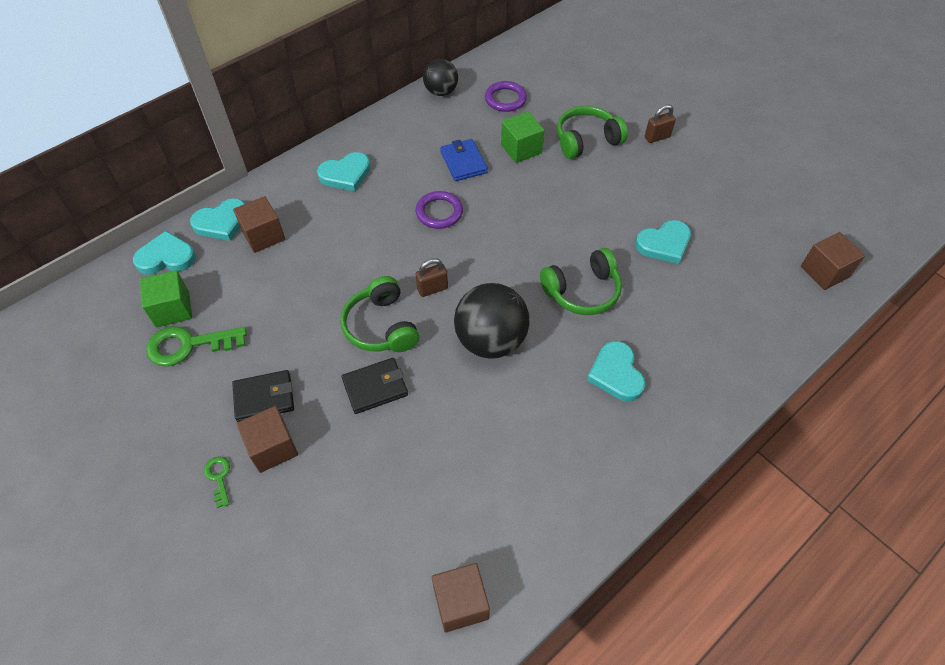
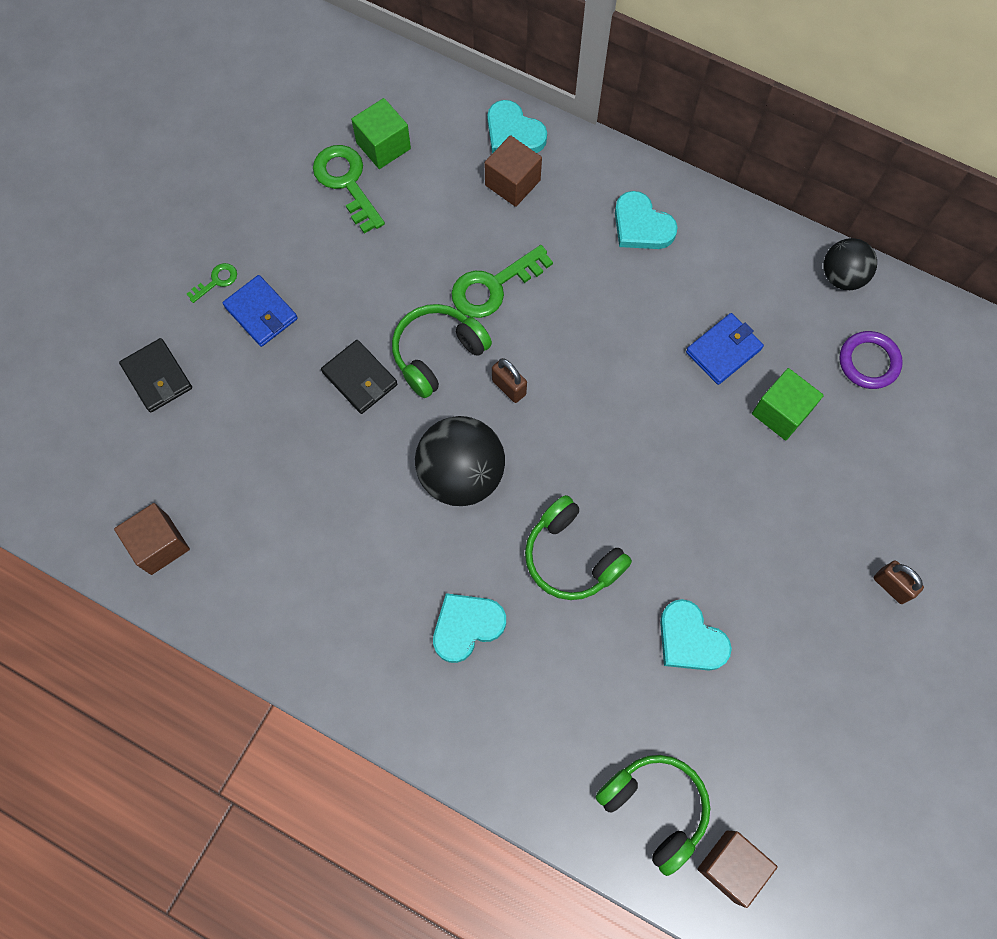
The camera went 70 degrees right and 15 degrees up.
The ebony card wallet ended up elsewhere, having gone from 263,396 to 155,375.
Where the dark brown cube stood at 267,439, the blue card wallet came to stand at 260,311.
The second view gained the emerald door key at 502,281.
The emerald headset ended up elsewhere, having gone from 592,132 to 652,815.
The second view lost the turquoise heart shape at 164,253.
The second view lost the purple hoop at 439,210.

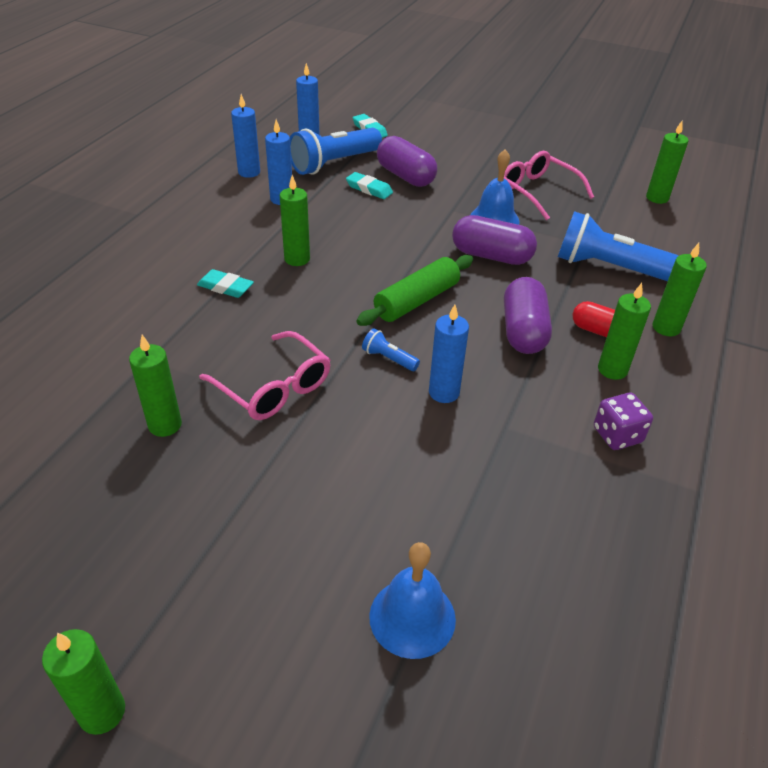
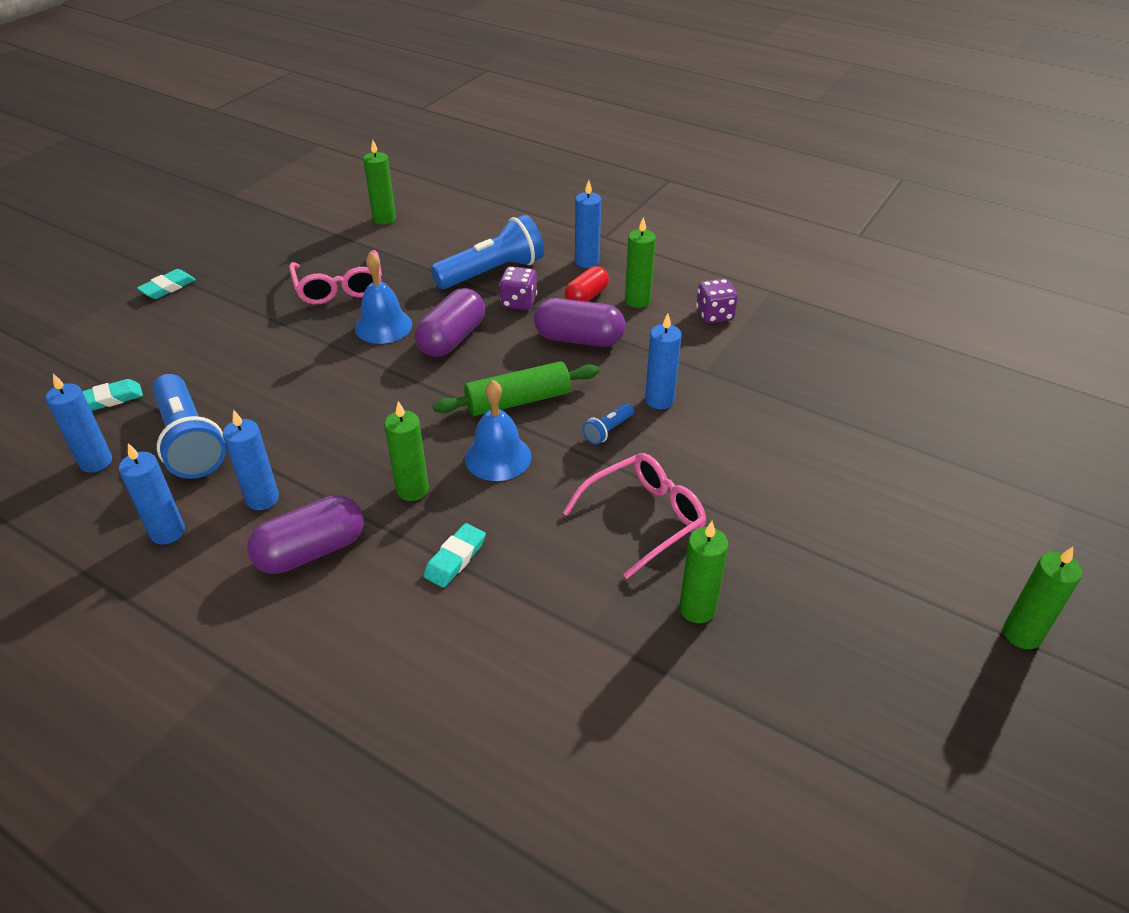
The camera went 80 degrees left and 0 degrees up.
The turquoise pencil eraser ended up elsewhere, having gone from 369,185 to 166,284.
The purple pill ended up elsewhere, having gone from 407,161 to 305,534.
The rose-pink eyeglasses at 549,185 ended up facing another way, 75 degrees counterclockwise from before.
The blue flashlight at 618,246 ended up facing another way, 150 degrees counterclockwise from before.
The emerald rolling pin at 414,290 ended up facing another way, 75 degrees counterclockwise from before.
The blue school bell ended up elsewhere, having gone from 412,600 to 498,430.
The second view gained the purple die at 518,288.
What was the emerald wax candle at 680,289 turned into the blue wax candle at 588,224.

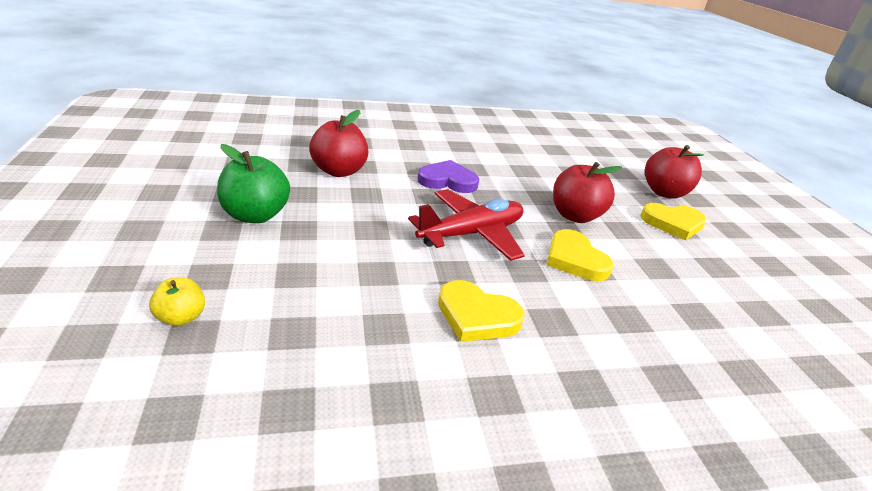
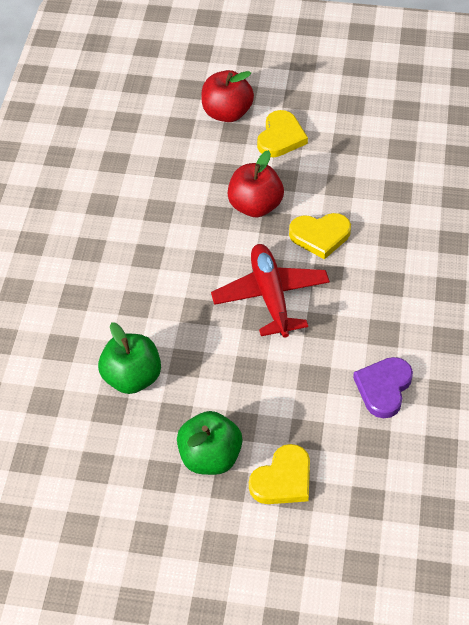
The camera went 65 degrees left and 20 degrees up.
What was the red apple at 338,143 turned into the emerald apple at 129,358.
The bright yellow heart shape ended up elsewhere, having gone from 481,311 to 279,474.
The purple heart shape ended up elsewhere, having gone from 448,176 to 383,387.
The second view lost the bright yellow apple at 177,301.

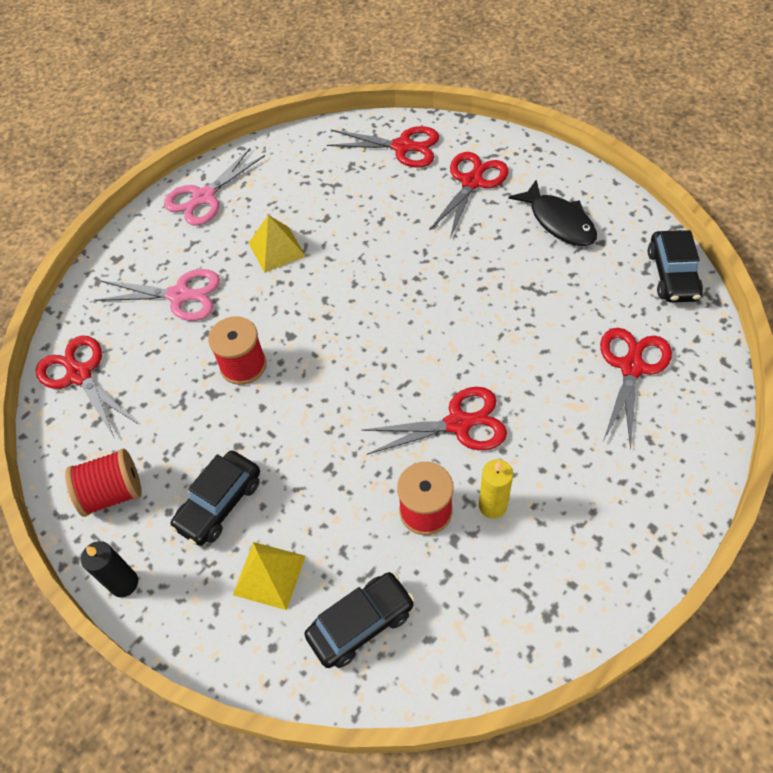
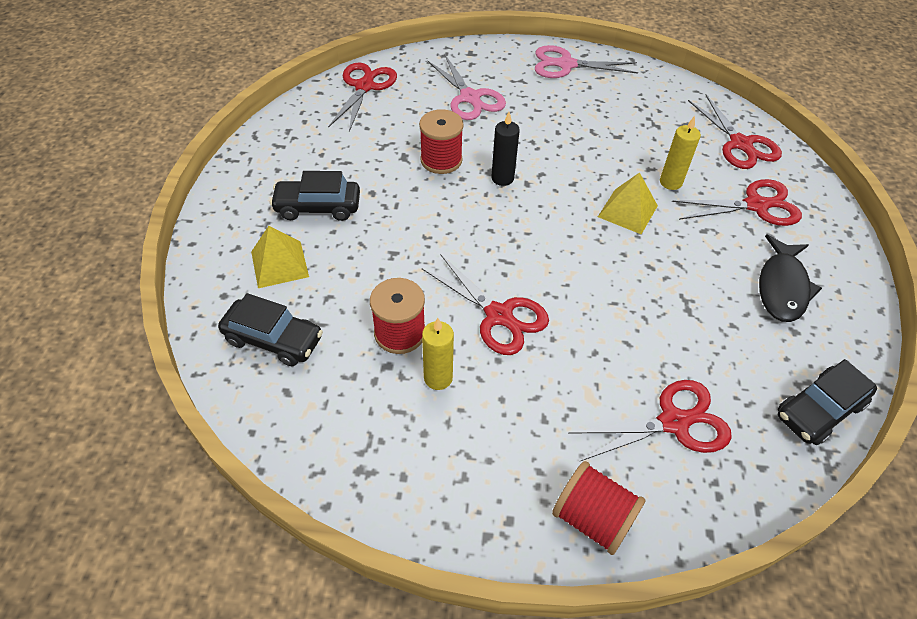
The camera went 50 degrees right and 5 degrees down.
The ebony wax candle ended up elsewhere, having gone from 109,569 to 505,149.
The red bobbin ended up elsewhere, having gone from 103,483 to 598,508.
The bright yellow solid pyramid ended up elsewhere, having gone from 277,244 to 628,203.
The second view gained the bright yellow wax candle at 680,153.

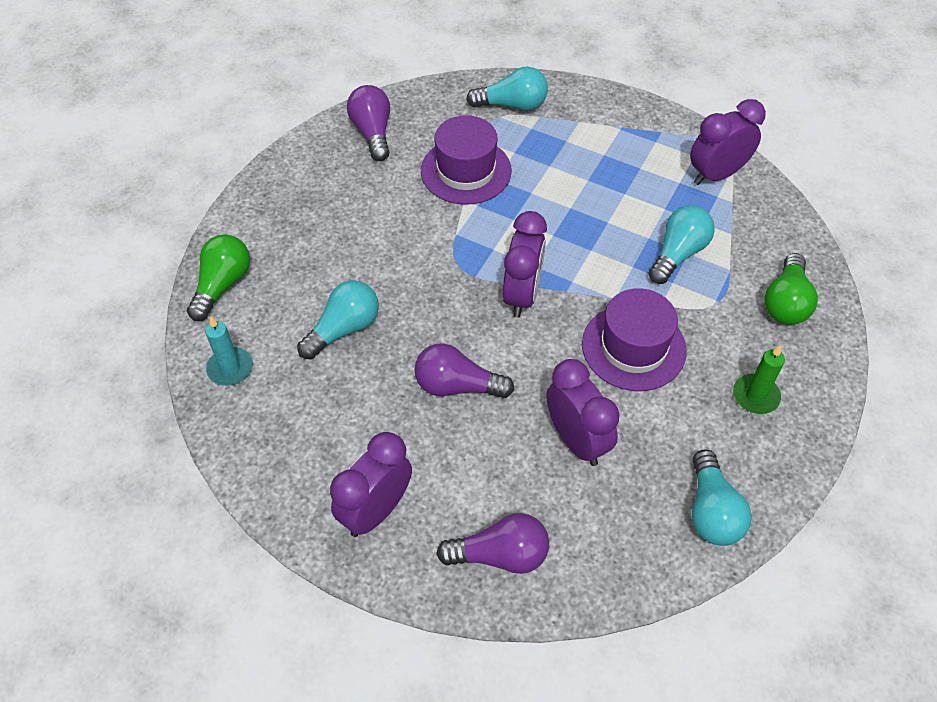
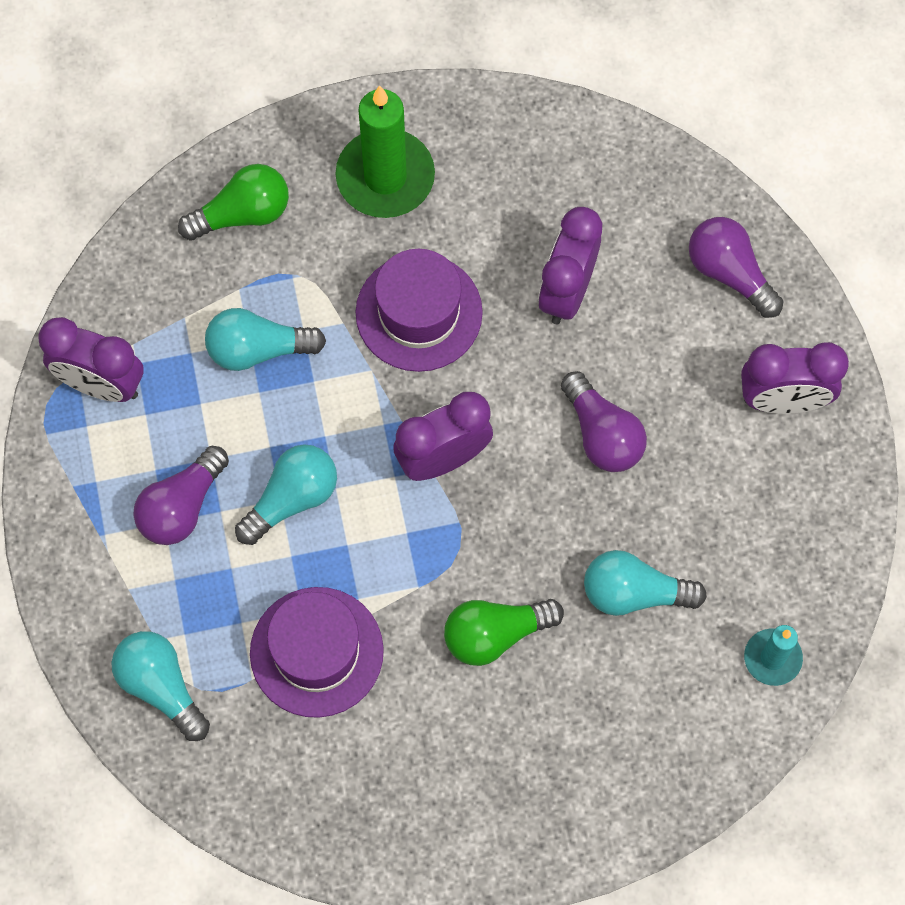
The camera went 130 degrees left and 15 degrees up.
The purple bulb ended up elsewhere, having gone from 368,123 to 181,495.
The turquoise bulb ended up elsewhere, having gone from 721,498 to 286,494.
The size of the emerald wax candle at 759,379 changed by a factor of 1.82.
The emerald bulb ended up elsewhere, having gone from 218,277 to 504,632.

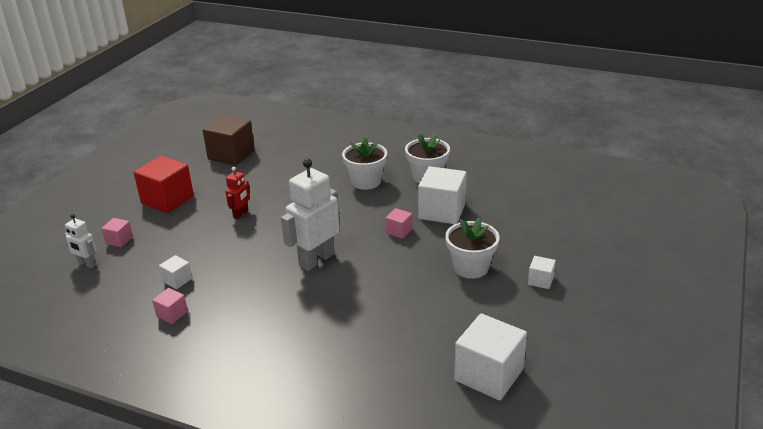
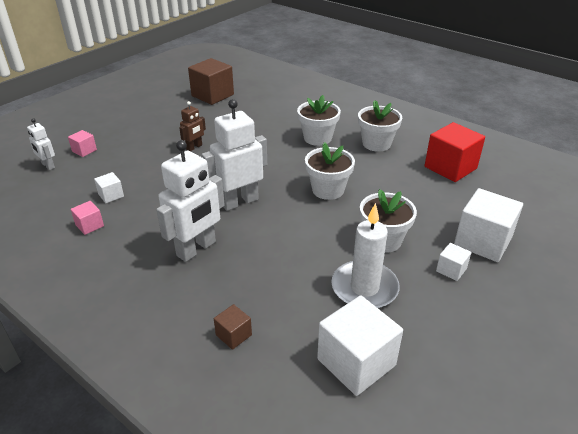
The camera went 15 degrees right and 5 degrees up.
The second view gained the snow-white robot at 190,201.
What was the red robot at 237,193 turned into the dark brown robot at 192,126.
The second view gained the dark brown cube at 233,327.
Where the rose-pink cube stood at 398,223, the snow-white potted plant came to stand at 330,171.
The second view gained the snow-white wax candle at 365,256.
The red cube ended up elsewhere, having gone from 163,184 to 455,152.
The snow-white cube ended up elsewhere, having gone from 442,195 to 488,225.

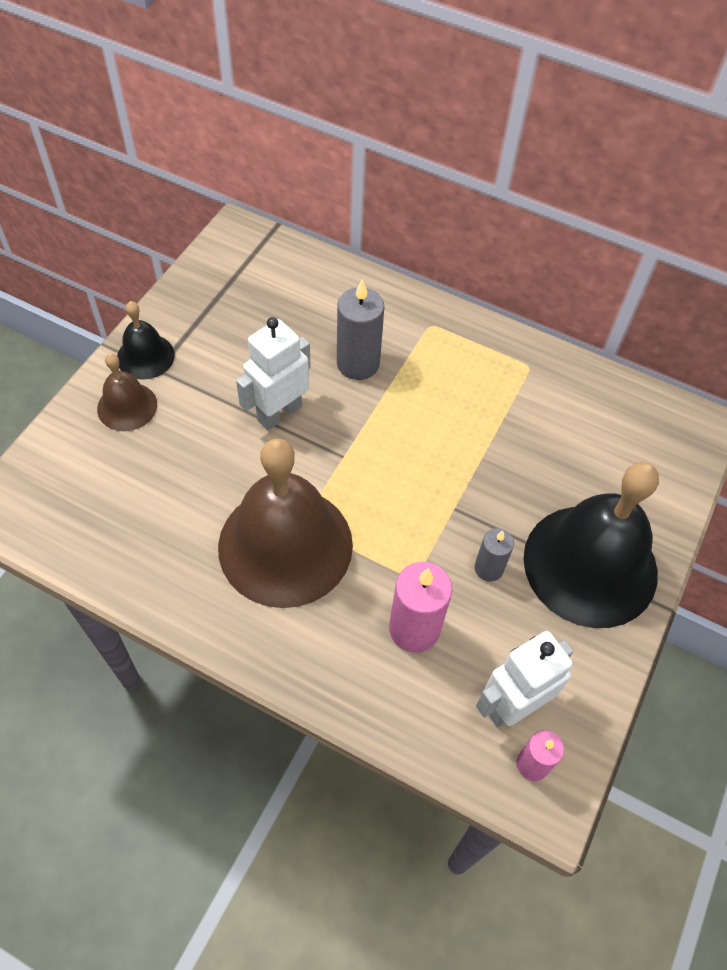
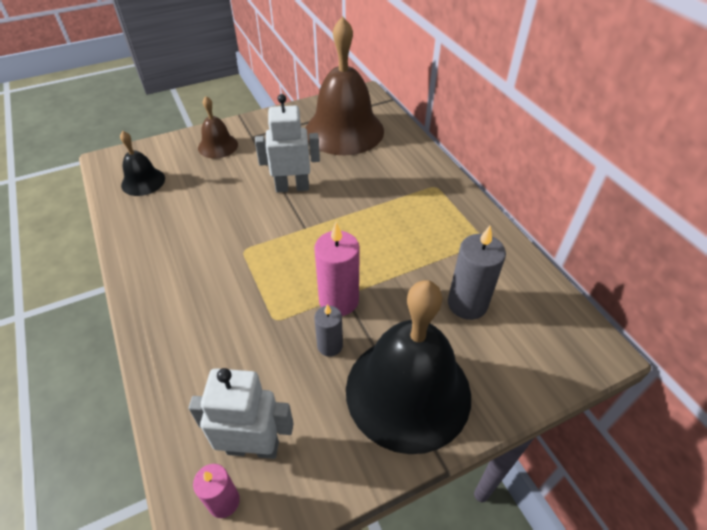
The camera went 40 degrees right and 10 degrees down.
The ebony school bell ended up elsewhere, having gone from 146,340 to 142,163.
The dark brown school bell ended up elsewhere, having gone from 285,523 to 345,85.
The rose-pink wax candle ended up elsewhere, having gone from 420,607 to 337,269.
The grey wax candle ended up elsewhere, having gone from 360,329 to 477,273.

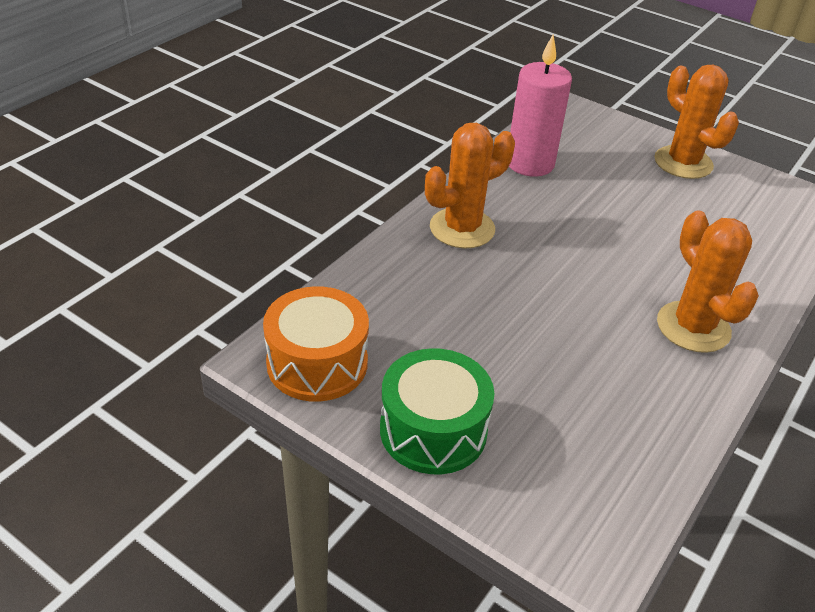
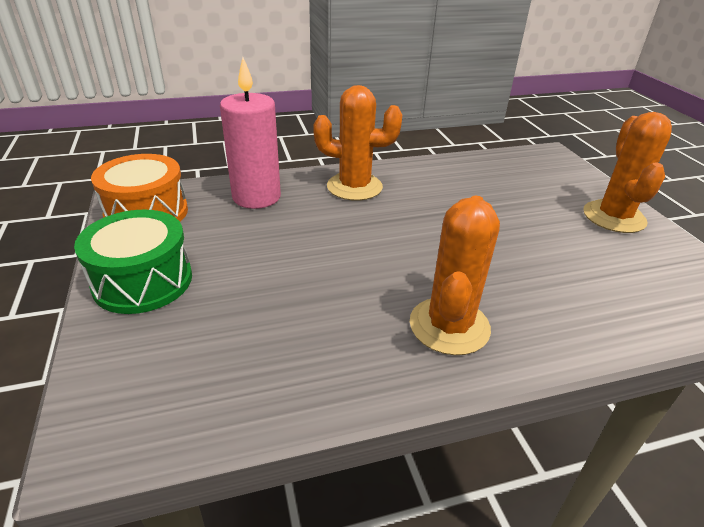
The camera went 40 degrees right and 5 degrees down.
The rose-pink wax candle ended up elsewhere, having gone from 540,106 to 250,133.

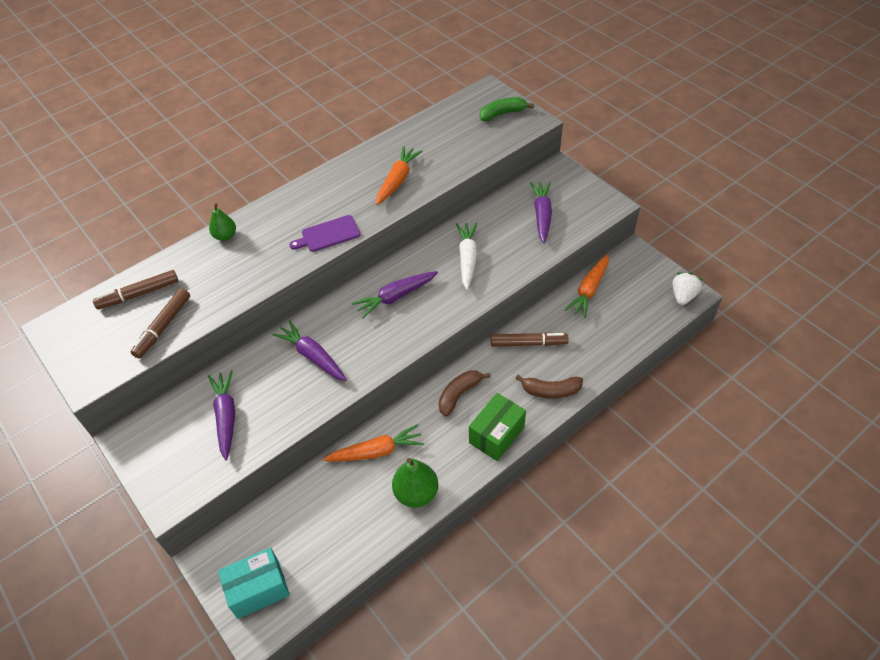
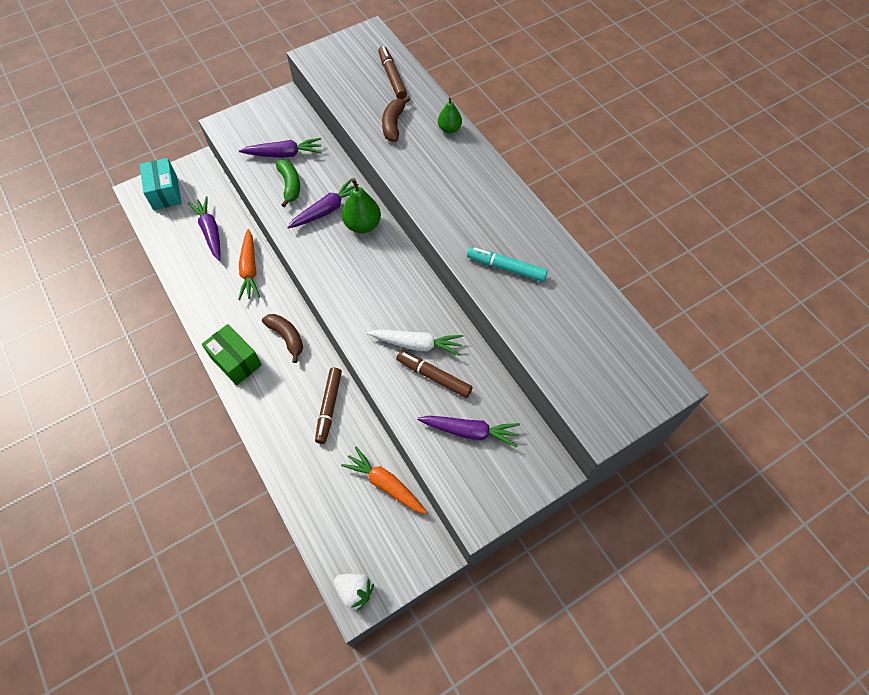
The camera went 95 degrees right and 10 degrees up.
The purple carrot ended up elsewhere, having gone from 395,295 to 204,228.
The emerald banana fruit ended up elsewhere, having gone from 507,109 to 288,183.
The emerald pear fruit ended up elsewhere, having gone from 415,483 to 361,205.
The dark brown banana fruit ended up elsewhere, having gone from 549,387 to 396,119.
The dark brown marker ended up elsewhere, having gone from 160,323 to 434,374.
Where the bright orange carrot stood at 399,175, the turquoise marker came to stand at 507,264.
The second view lost the purple bread board at 325,233.

